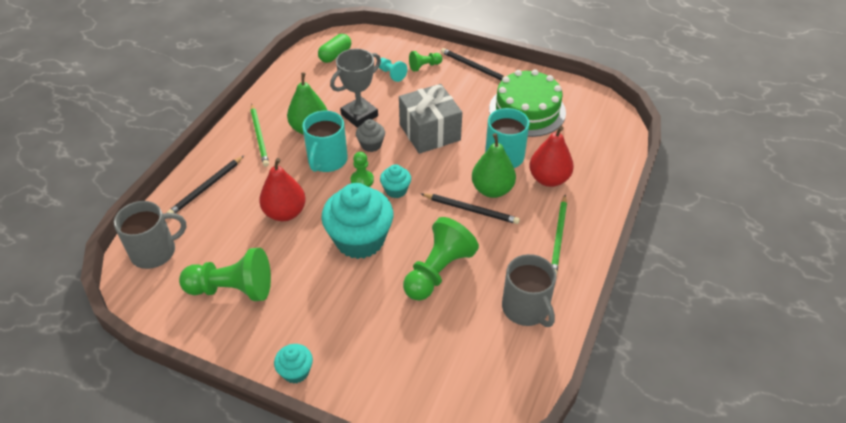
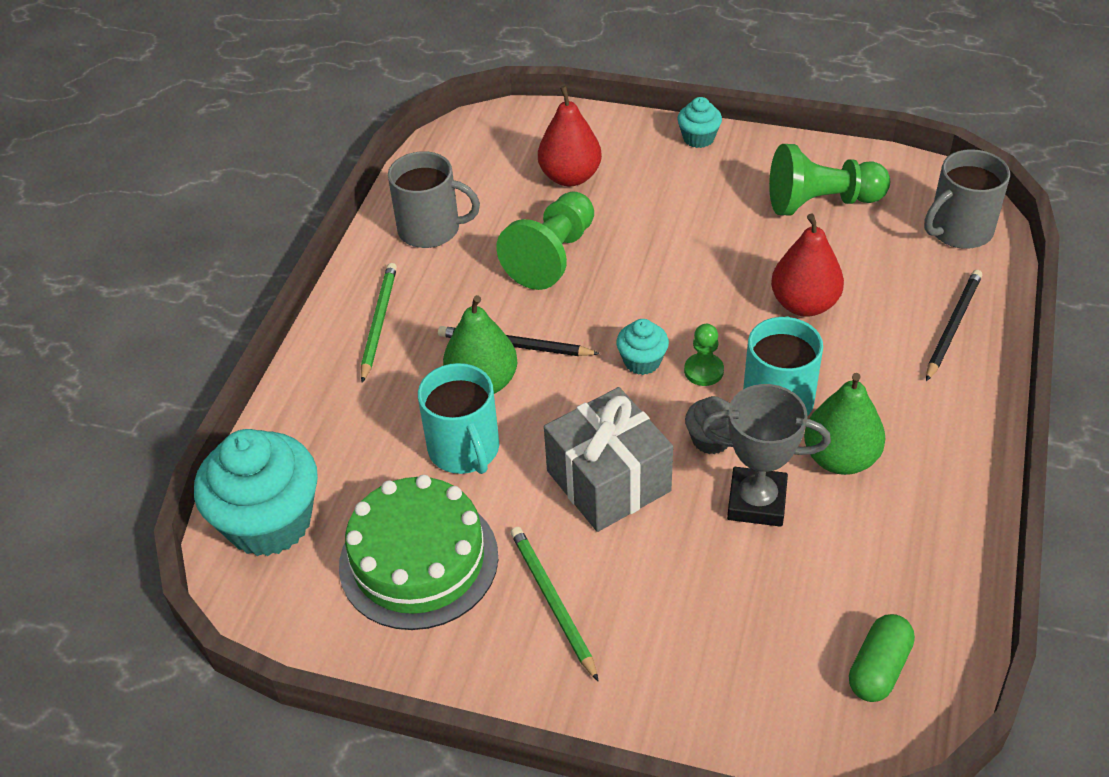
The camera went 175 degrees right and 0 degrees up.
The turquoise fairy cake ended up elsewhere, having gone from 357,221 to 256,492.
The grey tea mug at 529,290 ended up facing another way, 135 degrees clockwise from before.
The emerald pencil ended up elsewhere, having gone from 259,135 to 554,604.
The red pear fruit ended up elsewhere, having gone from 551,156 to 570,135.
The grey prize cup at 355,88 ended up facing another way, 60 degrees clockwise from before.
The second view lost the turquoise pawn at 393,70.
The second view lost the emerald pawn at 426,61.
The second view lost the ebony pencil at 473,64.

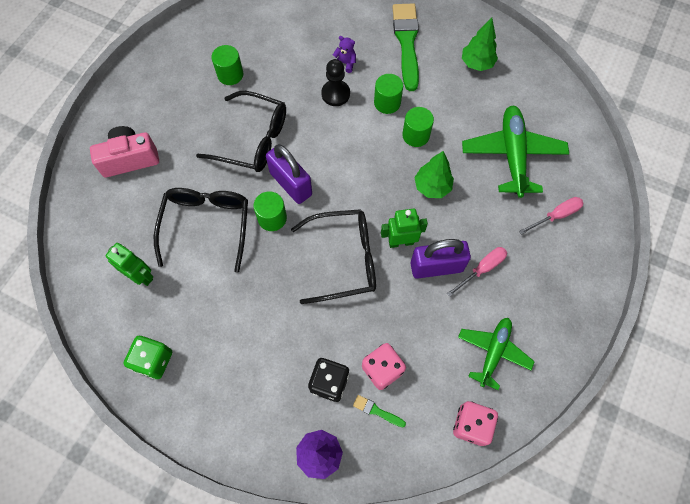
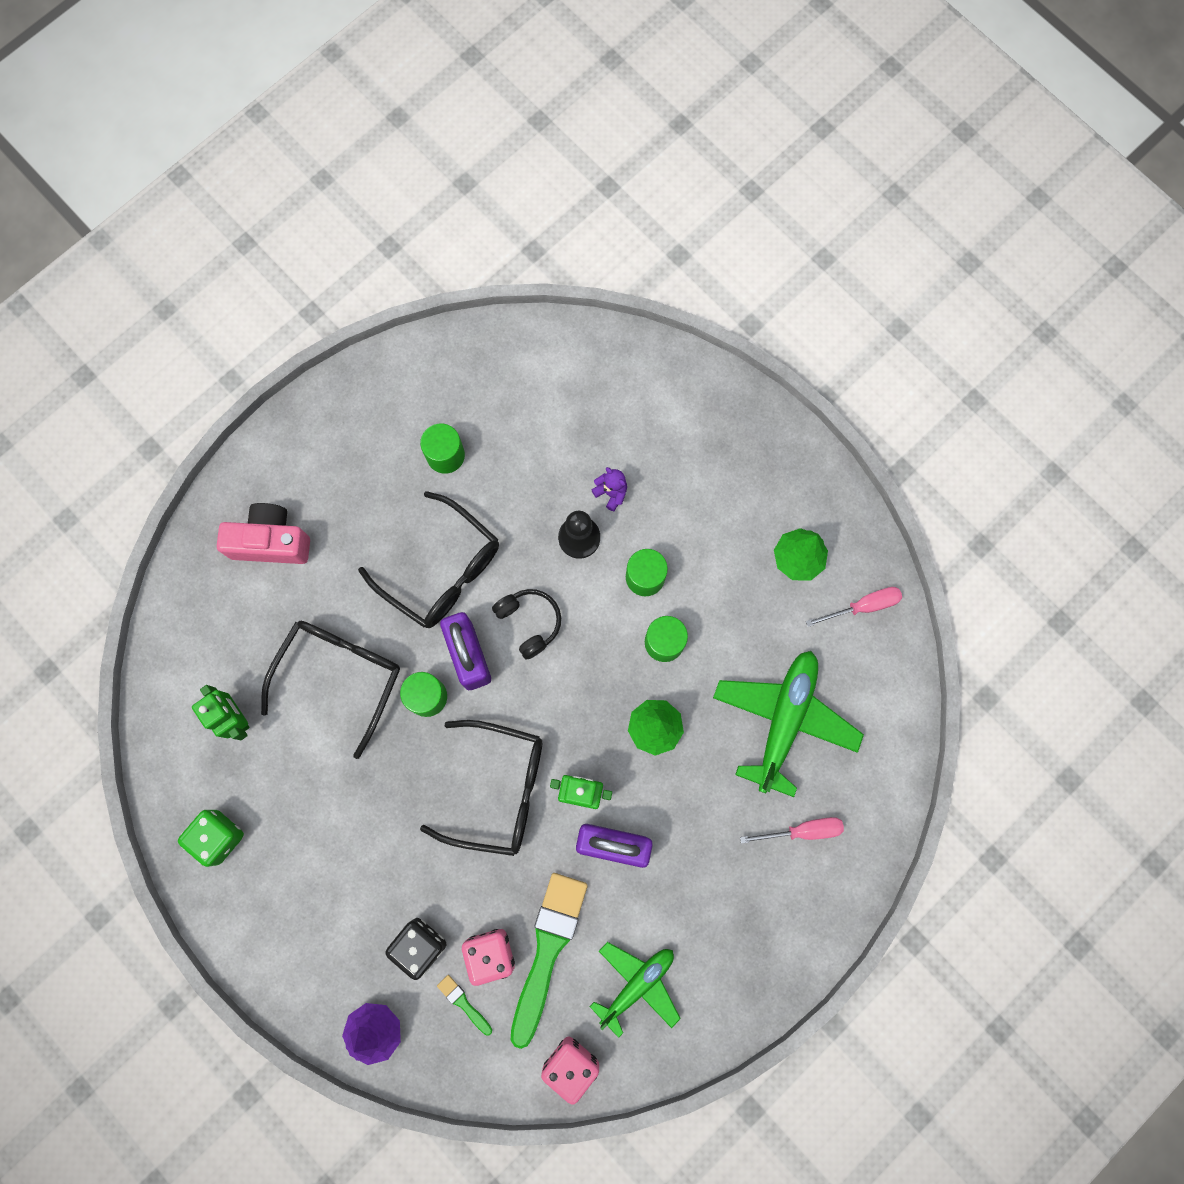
The camera went 20 degrees right and 10 degrees up.
The second view gained the ebony headset at 526,624.
The emerald paint brush ended up elsewhere, having gone from 405,47 to 549,961.
The rose-pink screwdriver ended up elsewhere, having gone from 477,272 to 854,607.

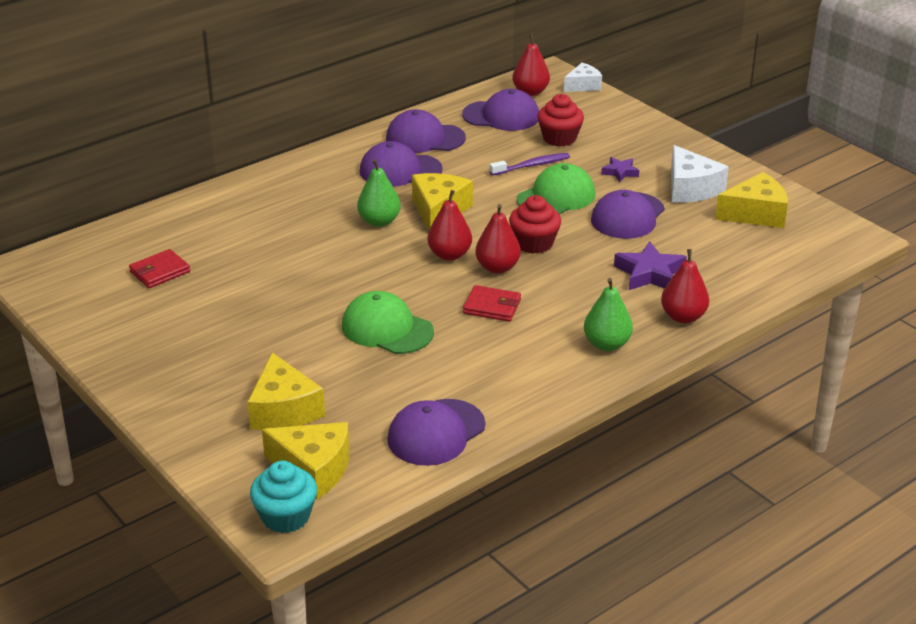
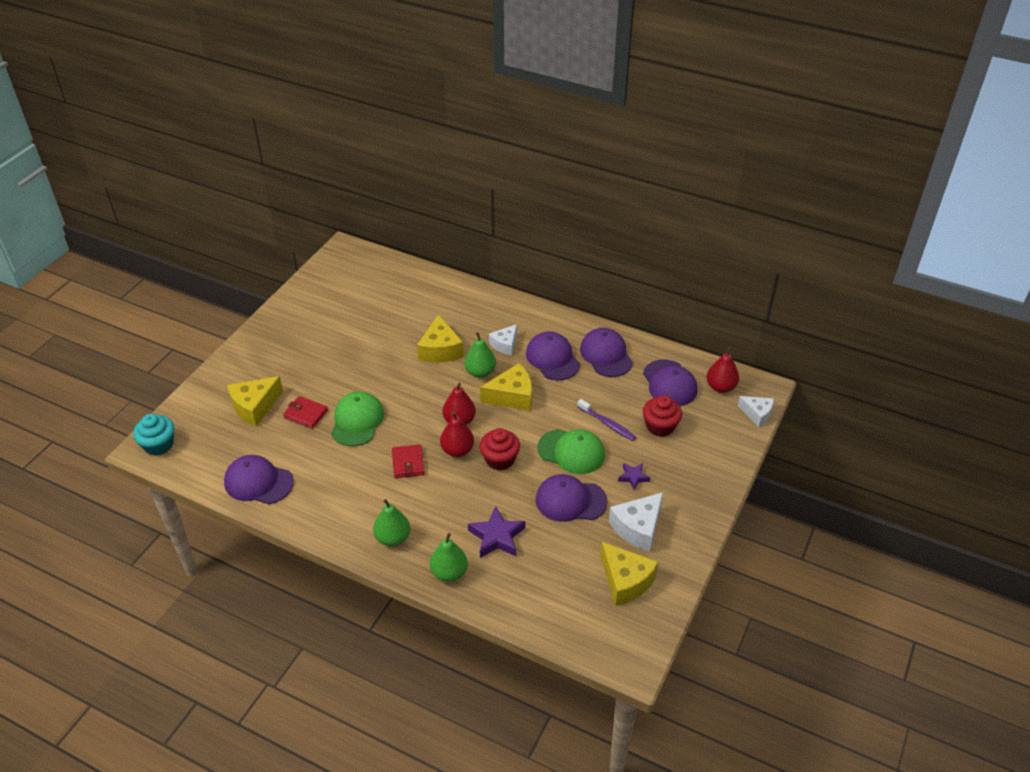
The camera went 65 degrees right and 10 degrees up.
The red card wallet ended up elsewhere, having gone from 159,268 to 305,412.
The bright yellow piece of cheese ended up elsewhere, having gone from 306,460 to 440,338.
What was the red pear fruit at 685,286 turned into the emerald pear fruit at 449,557.
The second view gained the snow-white piece of cheese at 503,339.

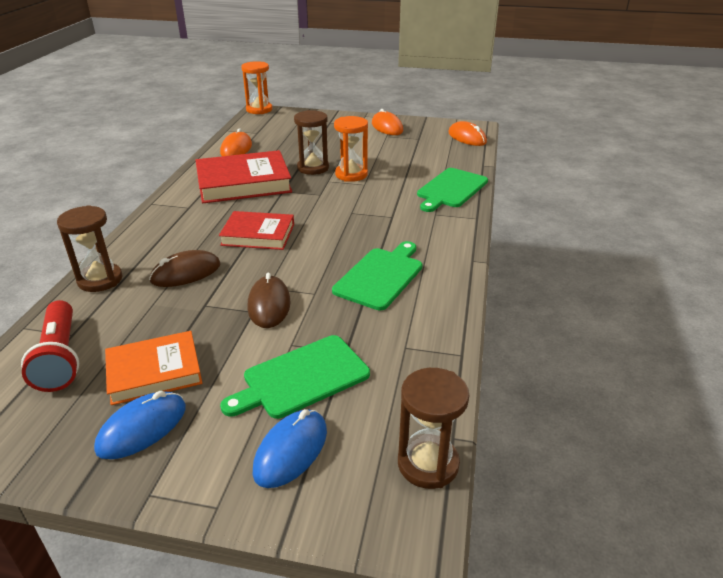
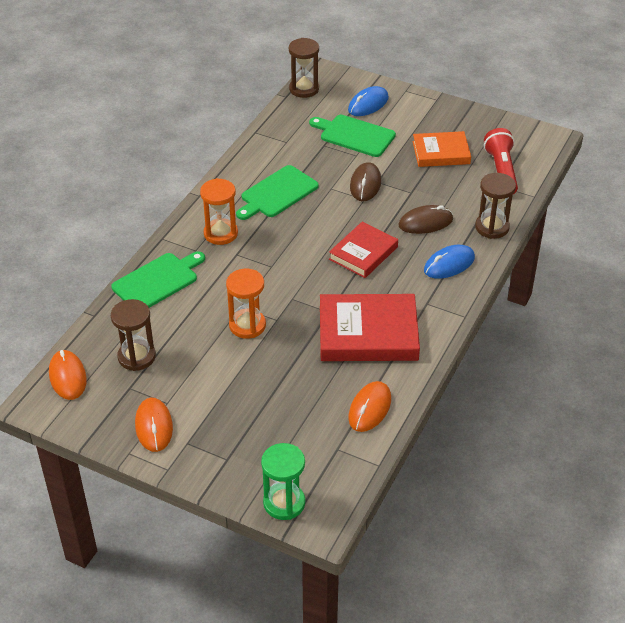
The camera went 165 degrees left and 10 degrees up.
The dark brown sandglass ended up elsewhere, having gone from 311,142 to 133,335.
The bright orange sandglass ended up elsewhere, having gone from 256,87 to 219,211.
The second view gained the emerald sandglass at 283,481.
The emerald bread board at 295,377 ended up facing another way, 135 degrees counterclockwise from before.
The red hardcover at 256,230 ended up facing another way, 75 degrees counterclockwise from before.
The blue PC mouse ended up elsewhere, having gone from 140,425 to 449,262.

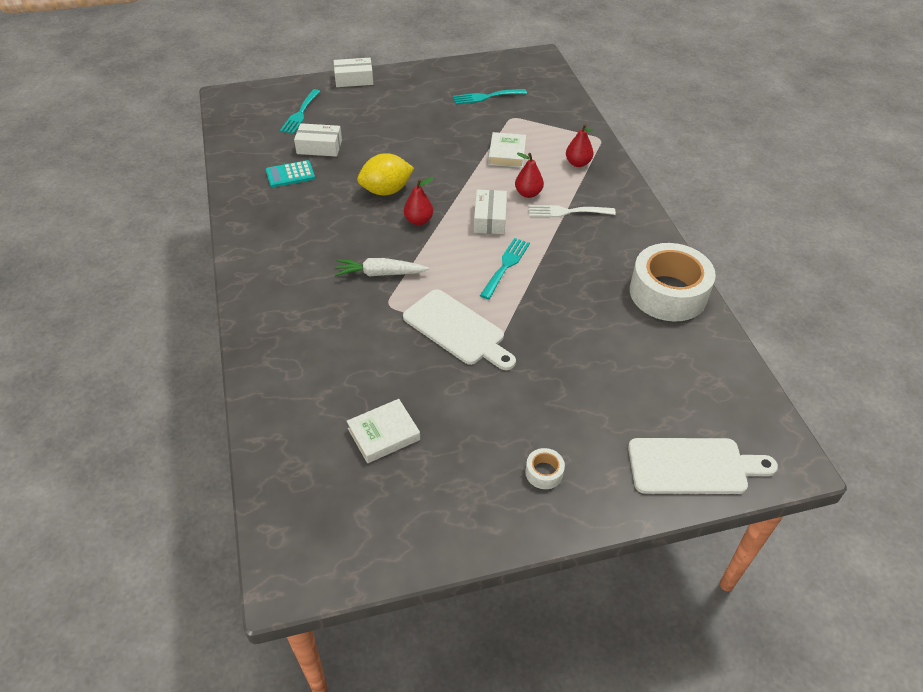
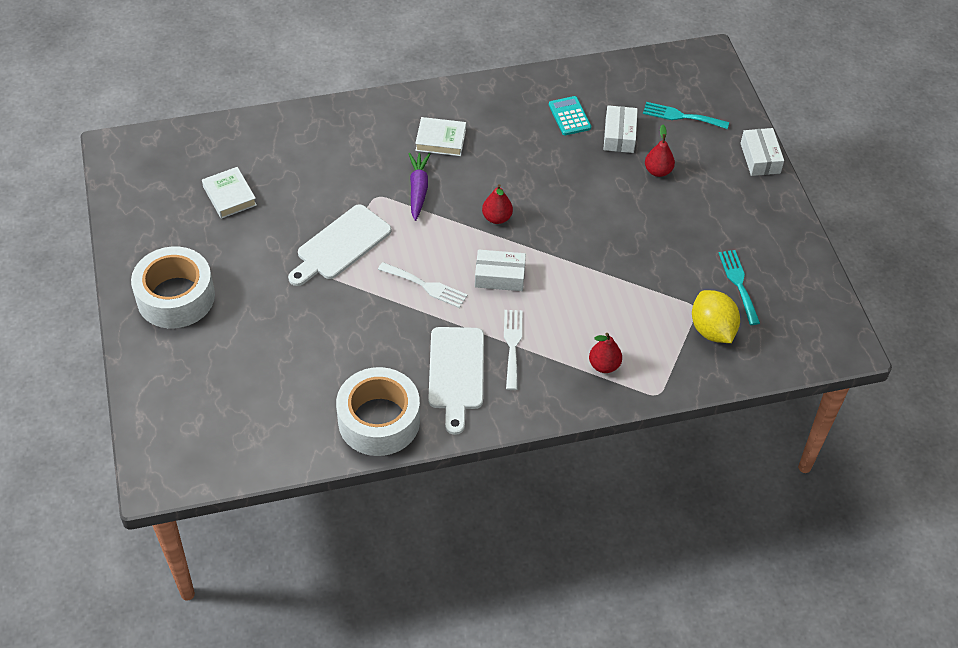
The camera went 90 degrees right and 5 degrees up.
The size of the snow-white tape at 545,468 changed by a factor of 2.47.
What was the turquoise fork at 505,268 turned into the snow-white fork at 423,285.
What was the snow-white carrot at 382,267 turned into the purple carrot at 419,187.
The snow-white hardcover ended up elsewhere, having gone from 507,150 to 440,136.
The snow-white bread board ended up elsewhere, having gone from 703,466 to 456,381.
The red pear fruit ended up elsewhere, having gone from 529,175 to 660,151.
The bright yellow toy lemon ended up elsewhere, having gone from 385,174 to 716,316.

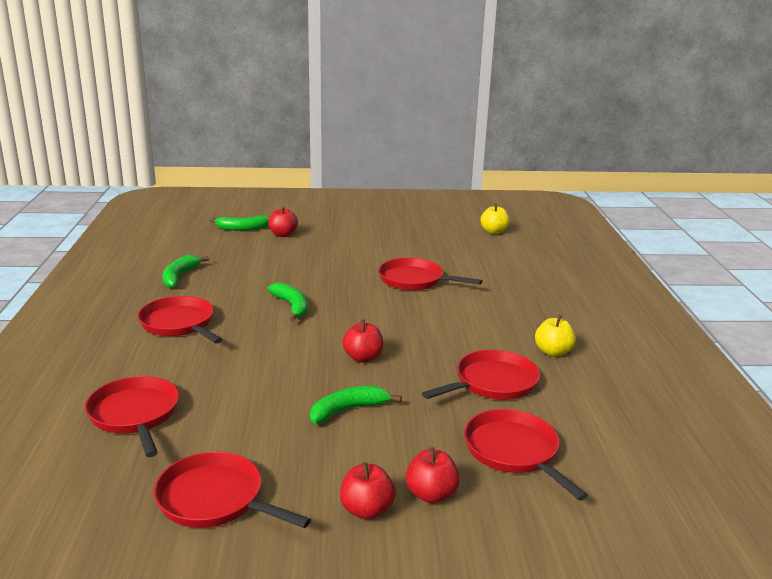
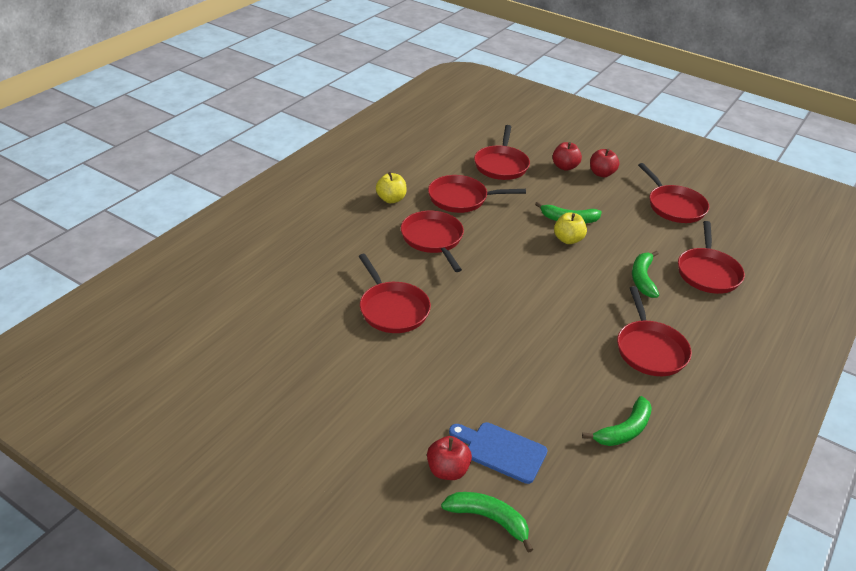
The camera went 145 degrees left and 15 degrees up.
The second view gained the red pan at 432,241.
The second view gained the blue bread board at 498,453.
The bright yellow apple ended up elsewhere, having gone from 495,218 to 570,228.
The emerald banana fruit ended up elsewhere, having gone from 287,301 to 645,274.
The second view lost the red apple at 362,341.

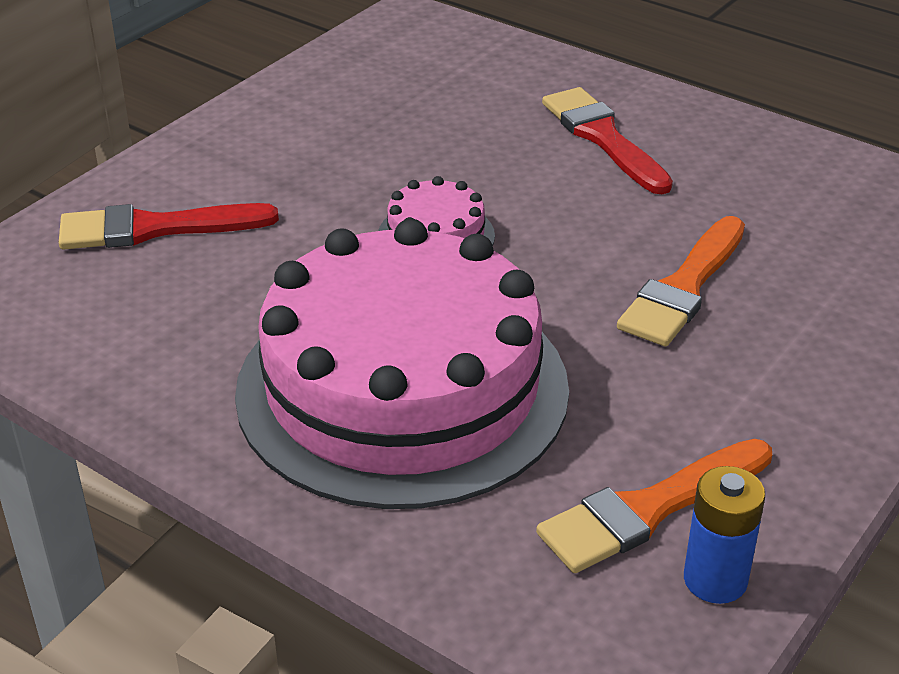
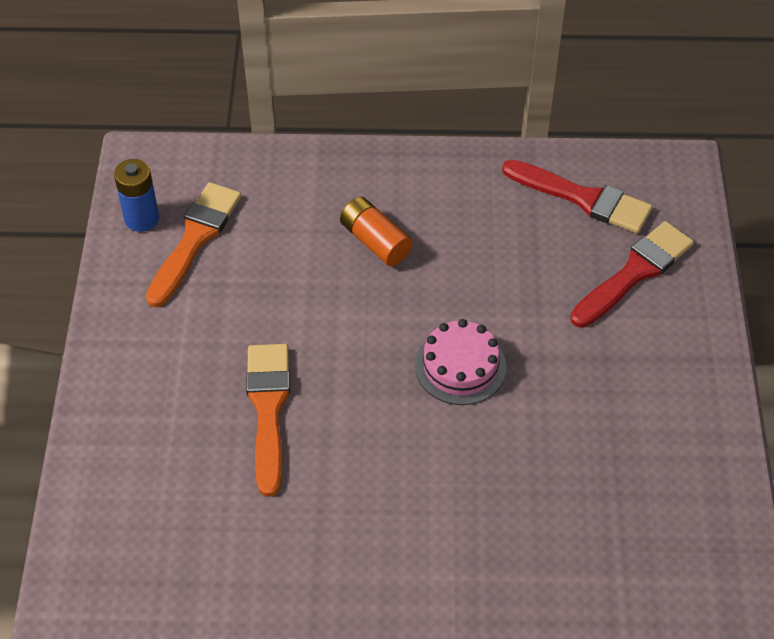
The camera went 145 degrees right and 15 degrees up.
Where the rose-pink gateau stood at 402,364, the bright orange AA battery came to stand at 376,231.
The red paint brush ended up elsewhere, having gone from 607,140 to 577,196.

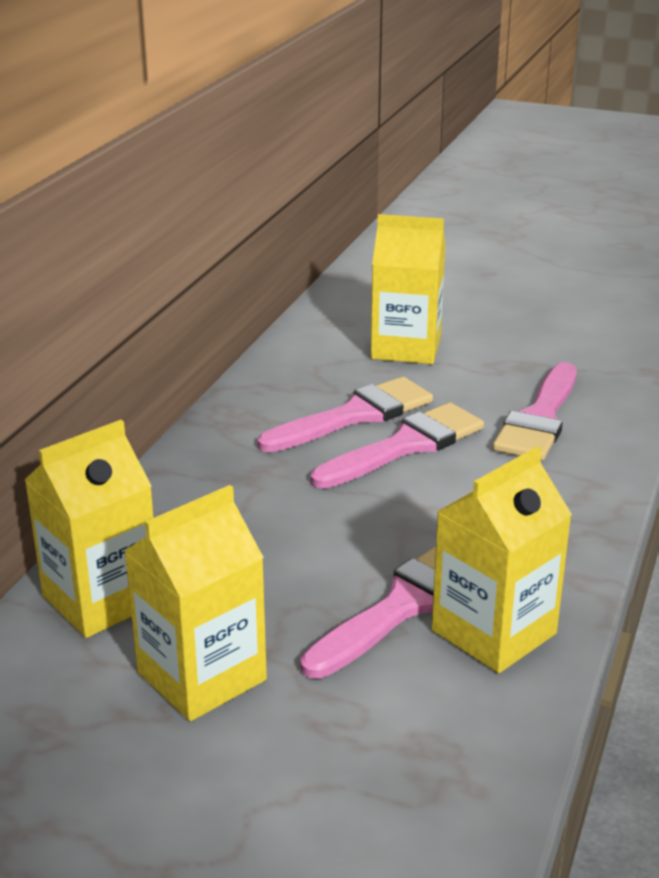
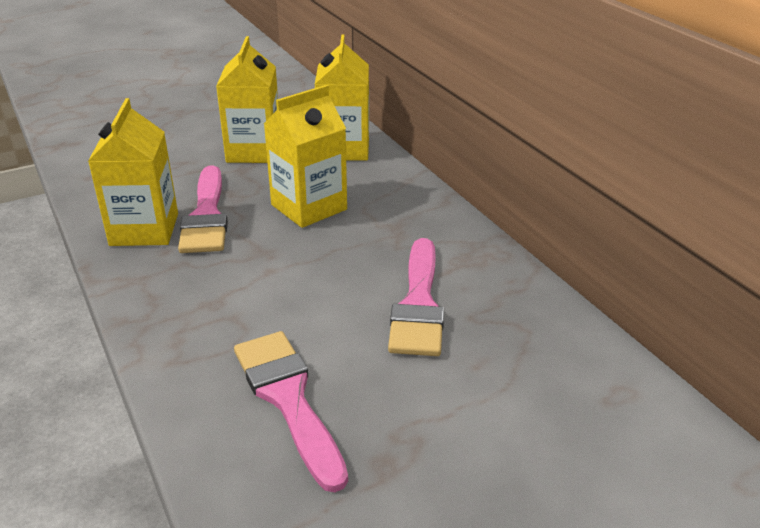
The camera went 130 degrees right and 5 degrees up.
The bright yellow juice carton ended up elsewhere, having gone from 408,289 to 305,156.
The second view lost the rose-pink paint brush at 397,445.

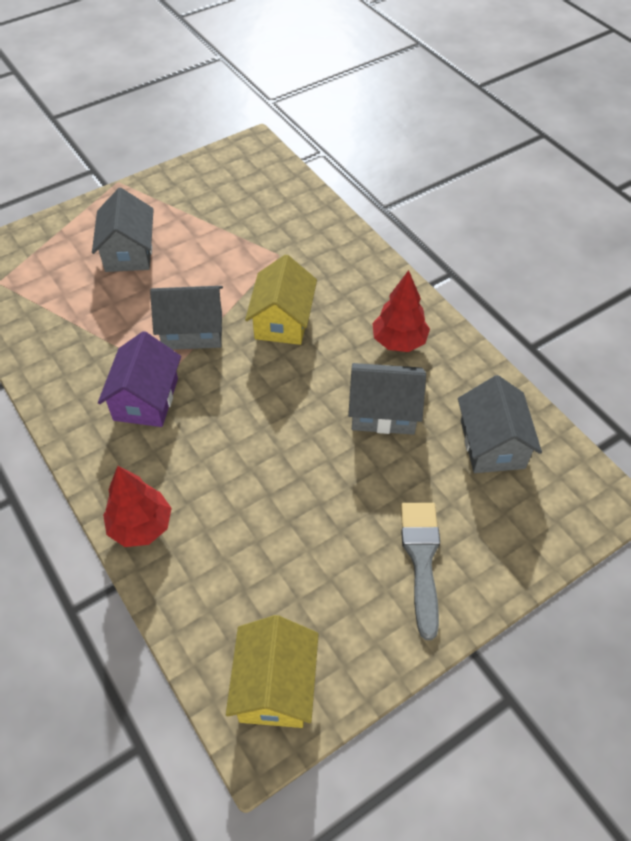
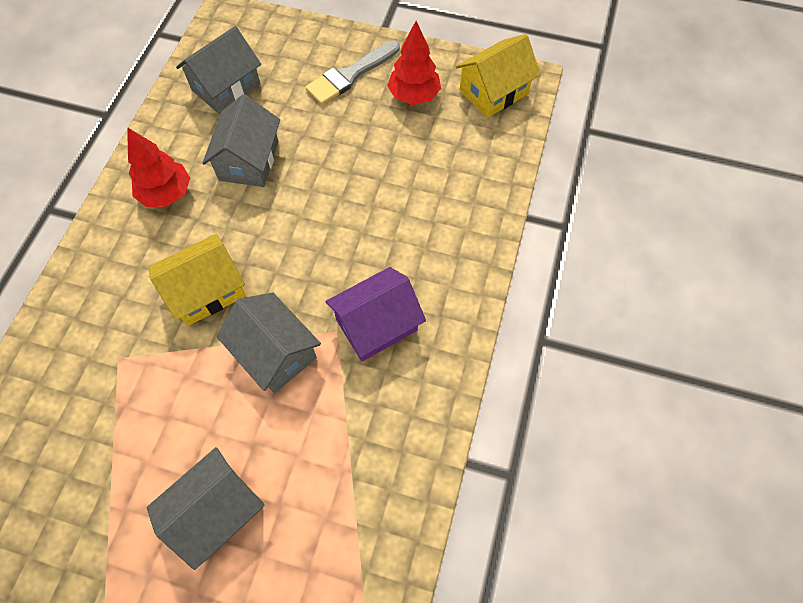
The camera went 130 degrees left and 10 degrees up.
The grey cottage at 387,399 ended up facing another way, 45 degrees clockwise from before.
The red toy tree ended up elsewhere, having gone from 137,506 to 414,63.

